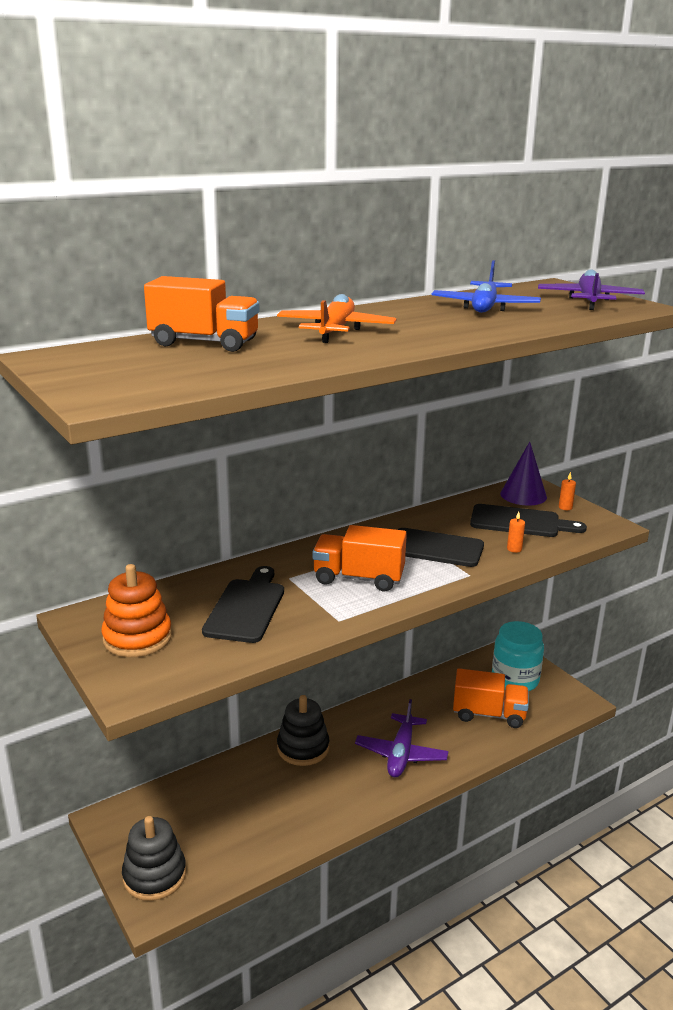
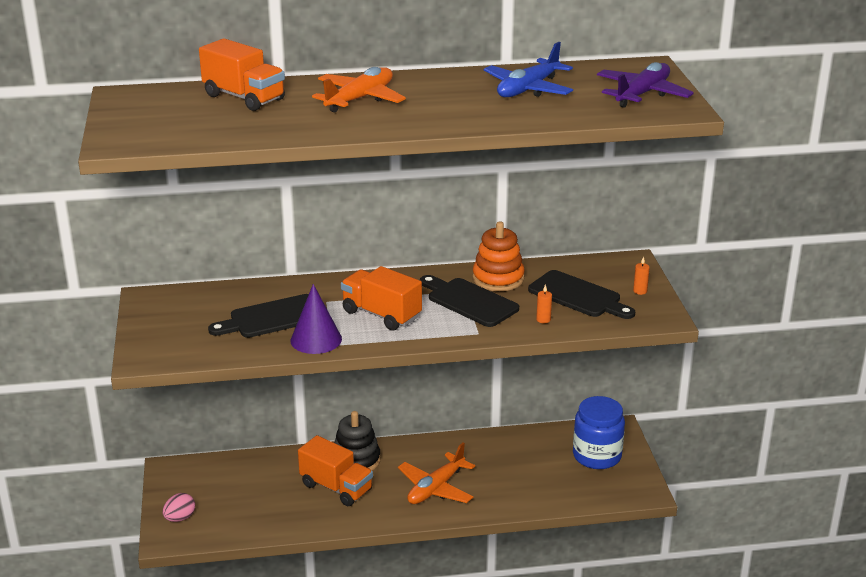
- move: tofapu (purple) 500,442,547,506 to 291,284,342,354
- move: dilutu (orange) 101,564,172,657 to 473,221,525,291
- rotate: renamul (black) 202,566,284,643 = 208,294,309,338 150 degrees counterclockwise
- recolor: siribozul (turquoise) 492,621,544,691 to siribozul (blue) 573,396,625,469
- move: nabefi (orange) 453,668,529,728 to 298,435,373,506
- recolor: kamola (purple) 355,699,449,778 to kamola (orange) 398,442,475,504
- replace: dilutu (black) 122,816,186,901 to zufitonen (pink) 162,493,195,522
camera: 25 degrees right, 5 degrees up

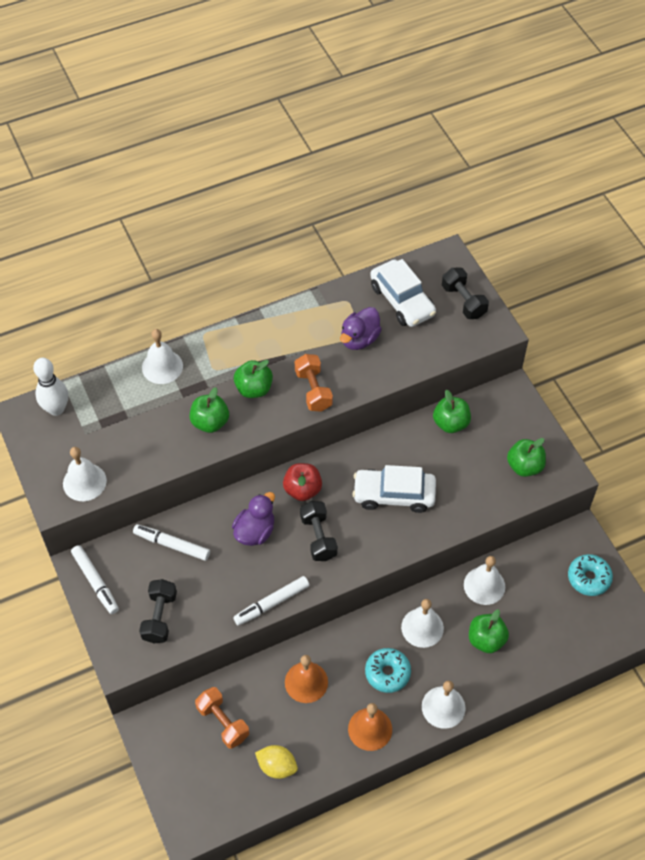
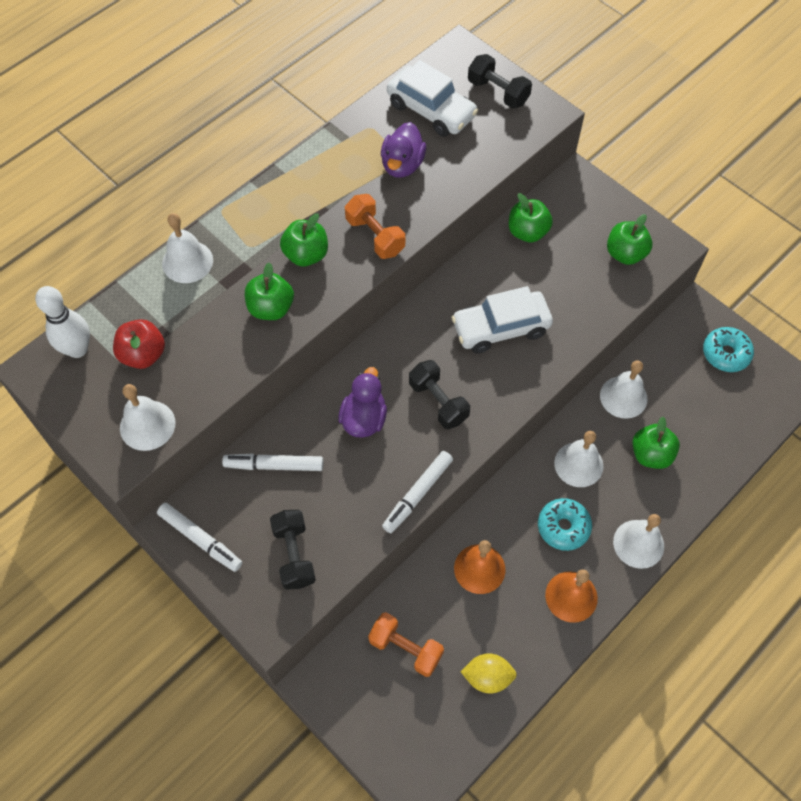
- move: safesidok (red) 283,463,322,501 to 113,319,165,369
camera: 20 degrees left, 5 degrees up

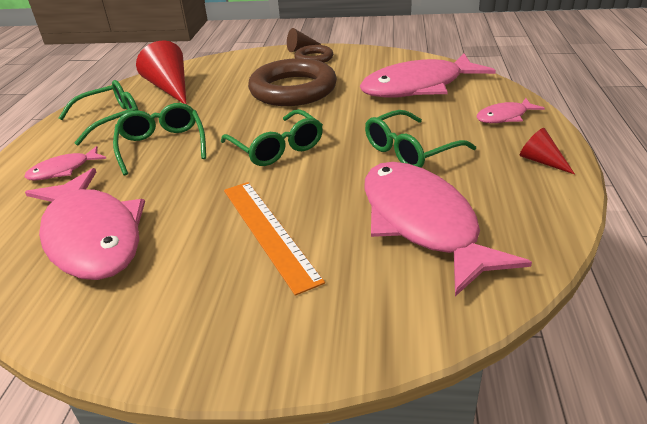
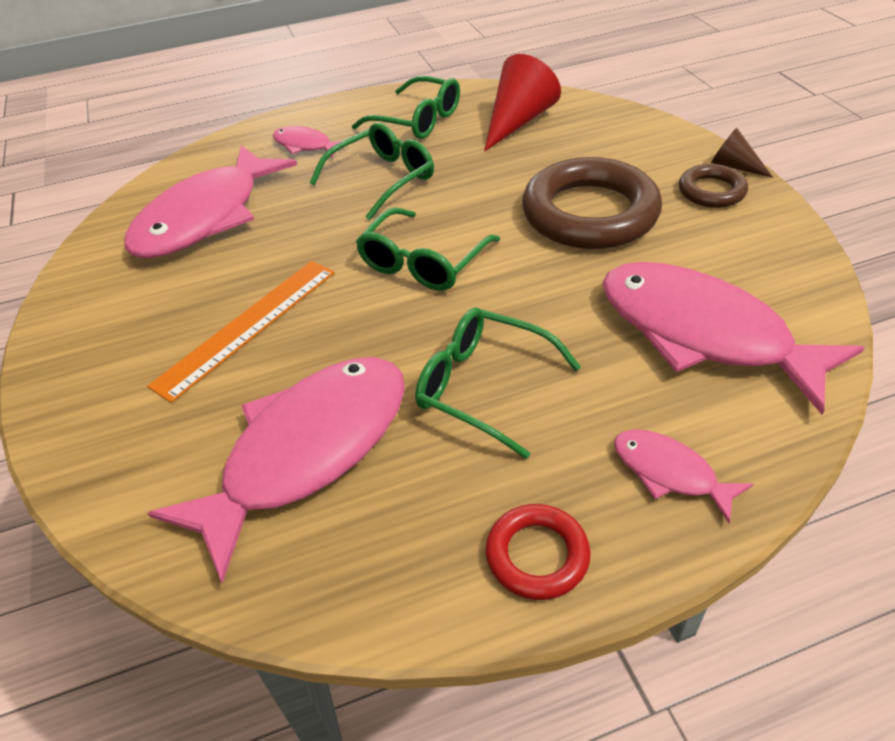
- replace: tofapu (red) 520,128,575,174 to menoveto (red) 486,504,591,600
camera: 65 degrees right, 10 degrees up

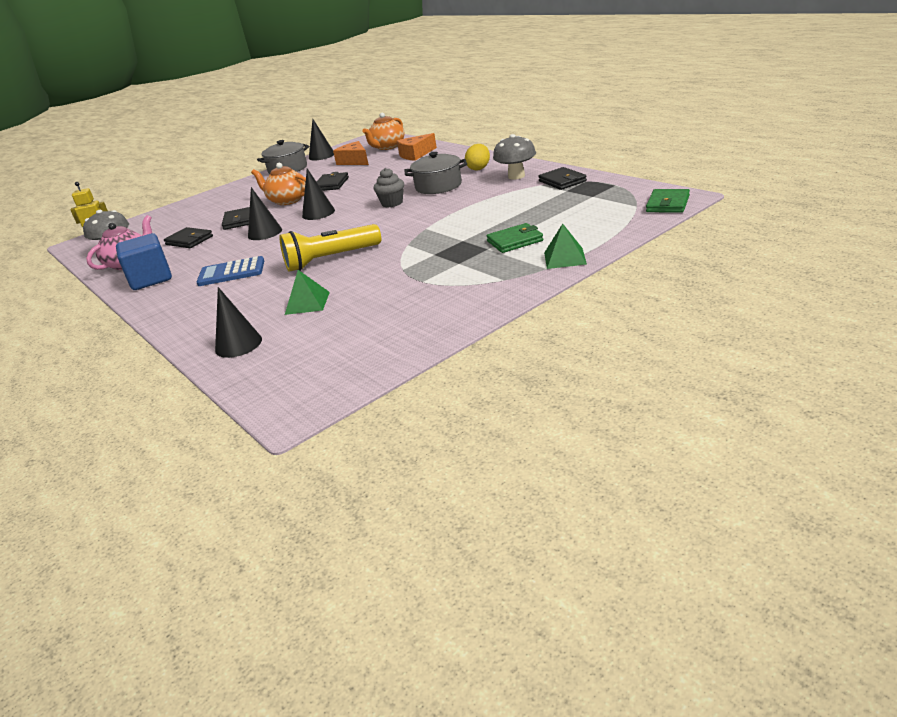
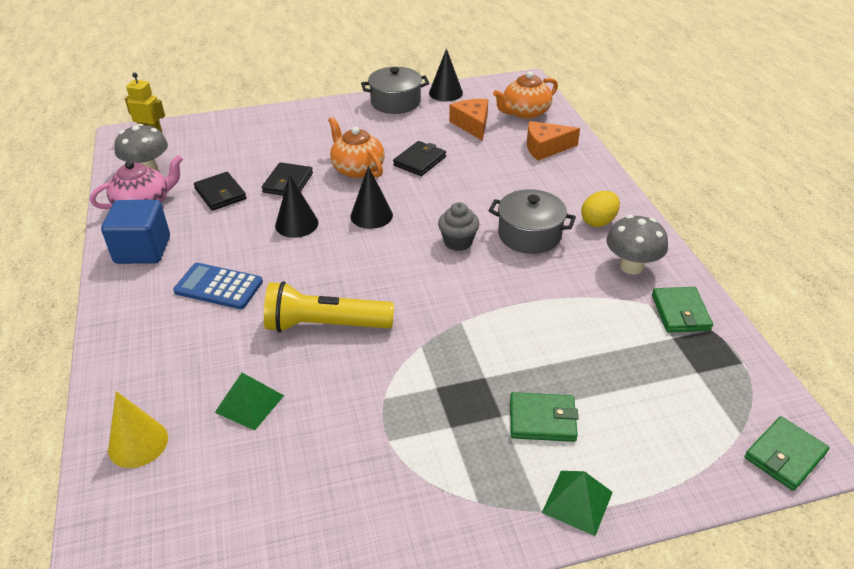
- recolor: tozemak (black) 538,167,587,190 to tozemak (green) 652,287,713,333
- recolor: tofapu (black) 215,287,262,358 to tofapu (yellow) 108,391,168,468
camera: 20 degrees right, 10 degrees up

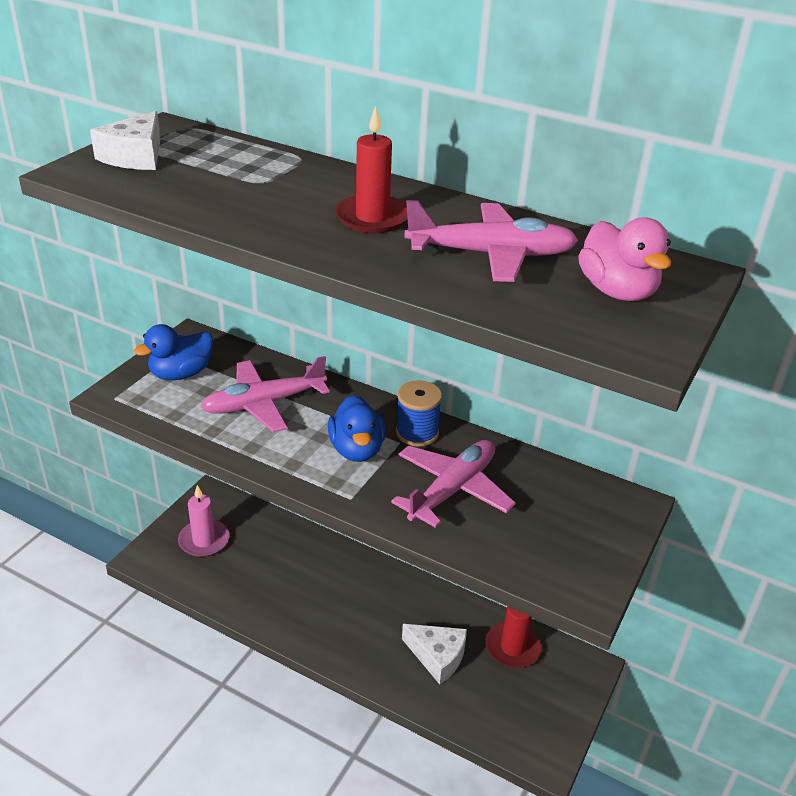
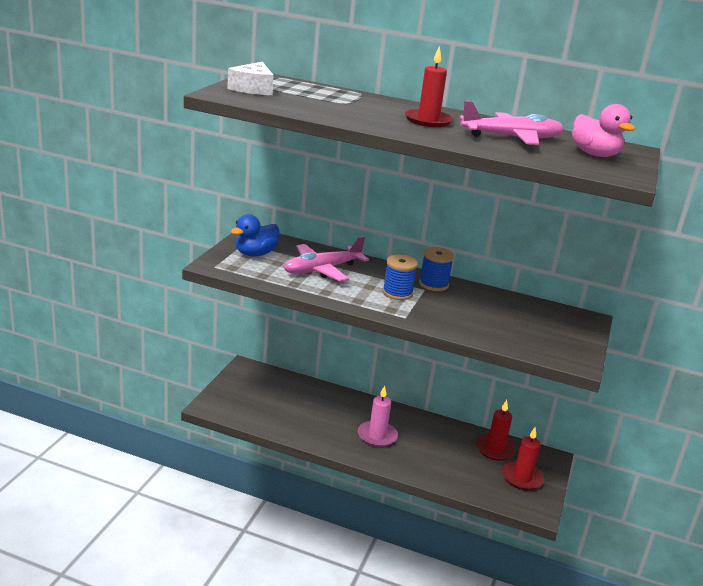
- replace: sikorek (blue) 328,395,386,462 to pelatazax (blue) 383,255,418,300
- delete: kamola (pink) 391,440,516,528
- move: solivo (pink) 178,485,230,557 to 358,386,398,447
- delete: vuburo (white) 402,624,467,684
- insert: solivo (red) 502,427,544,490
camera: 10 degrees left, 10 degrees down

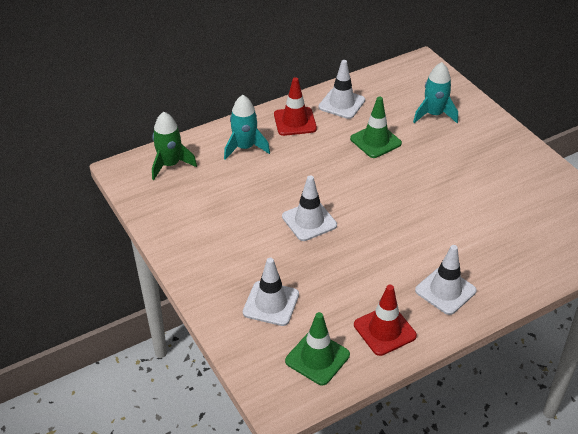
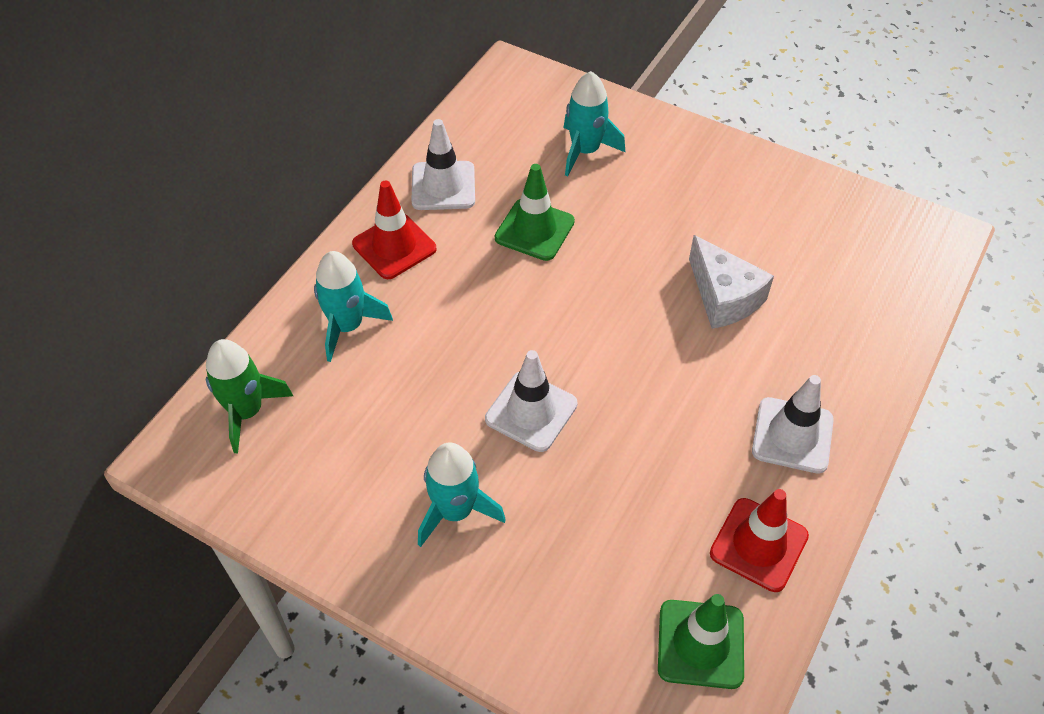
- delete: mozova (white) 243,258,299,326
- insert: vuburo (white) 689,235,774,329
- insert: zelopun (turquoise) 418,442,506,547
camera: 30 degrees left, 10 degrees up

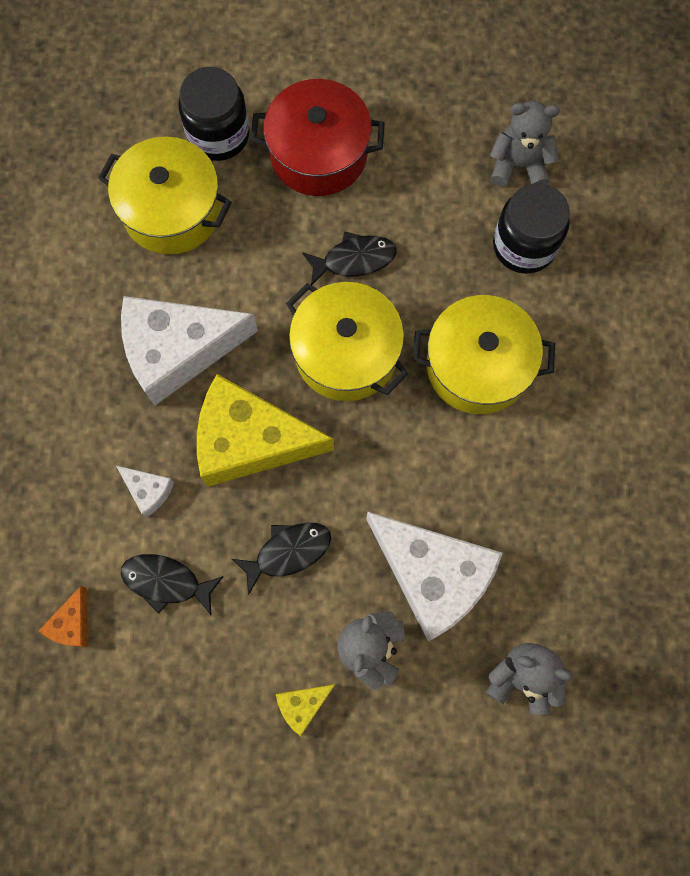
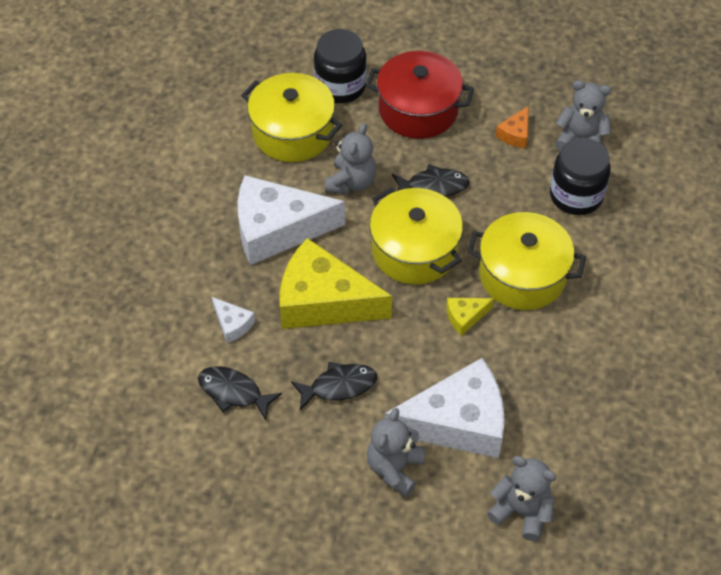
- rotate: vuburo (white) 366,512,503,641 = 385,358,505,458 60 degrees counterclockwise
- move: vuburo (orange) 39,586,88,647 to 496,106,528,148
- move: vuburo (yellow) 276,684,335,736 to 446,298,494,336
- insert: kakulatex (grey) 325,123,376,194
camera: 10 degrees right, 20 degrees down

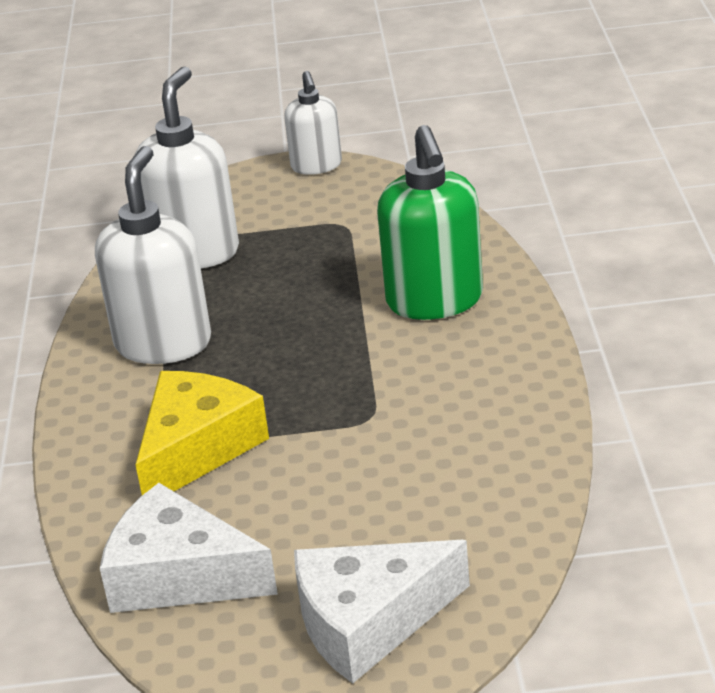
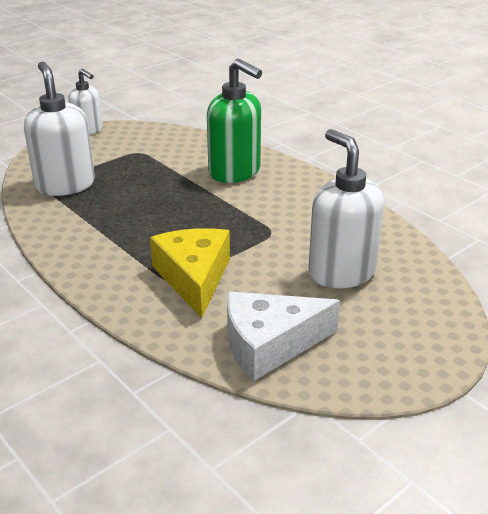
- move: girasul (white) 95,146,211,364 to 308,129,384,288
- delete: vuburo (white) 294,540,470,683
camera: 40 degrees left, 0 degrees up

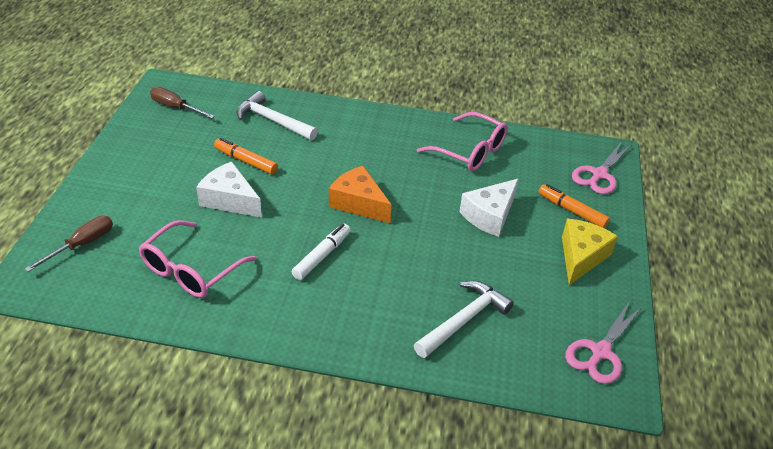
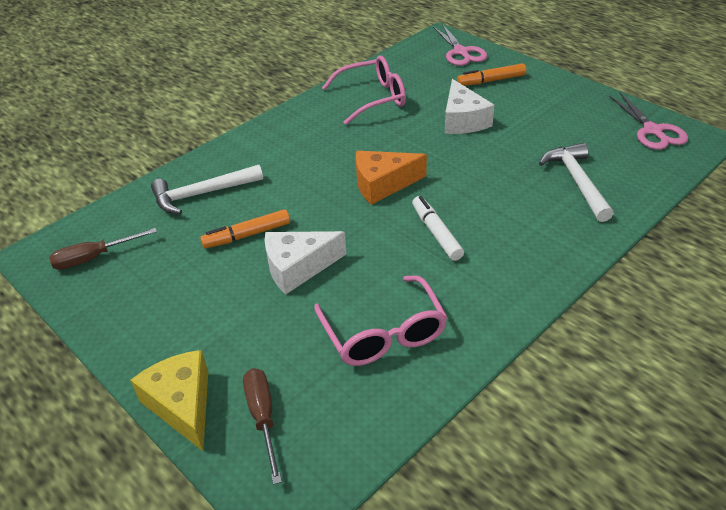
- move: vuburo (yellow) 562,219,618,285 to 130,350,208,451
camera: 50 degrees left, 0 degrees up

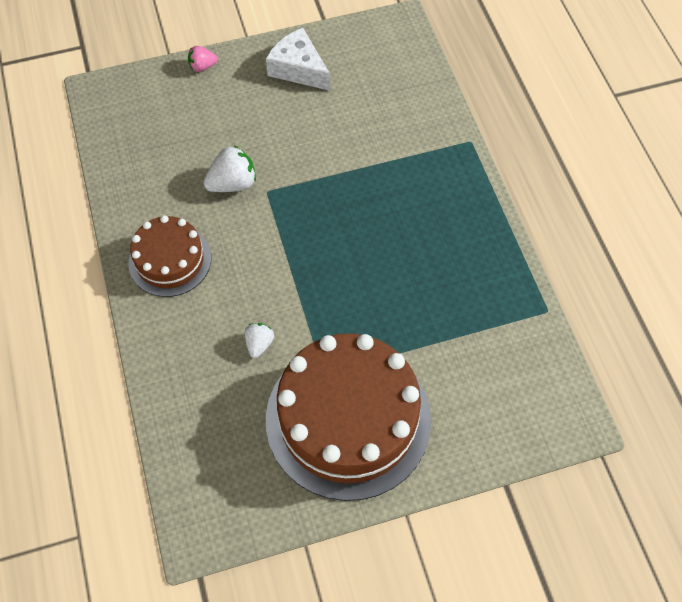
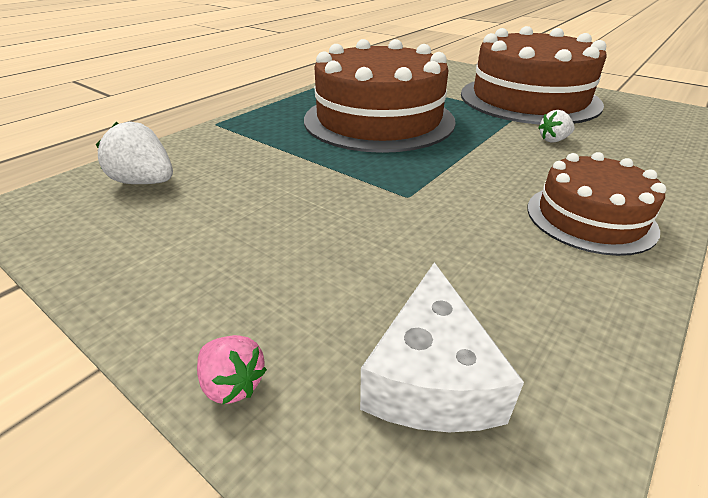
- move: vuburo (white) 266,28,330,91 to 360,262,524,432
- move: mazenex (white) 203,145,256,192 to 96,122,173,184
- insert: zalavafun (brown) 304,39,456,153
camera: 125 degrees left, 25 degrees down

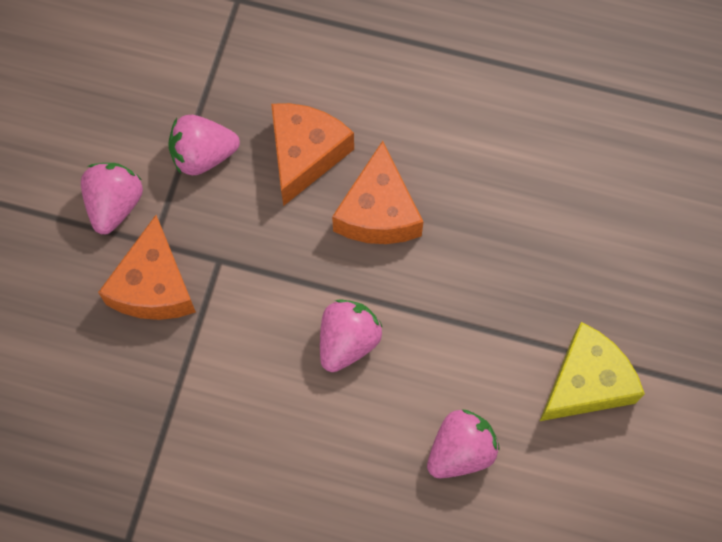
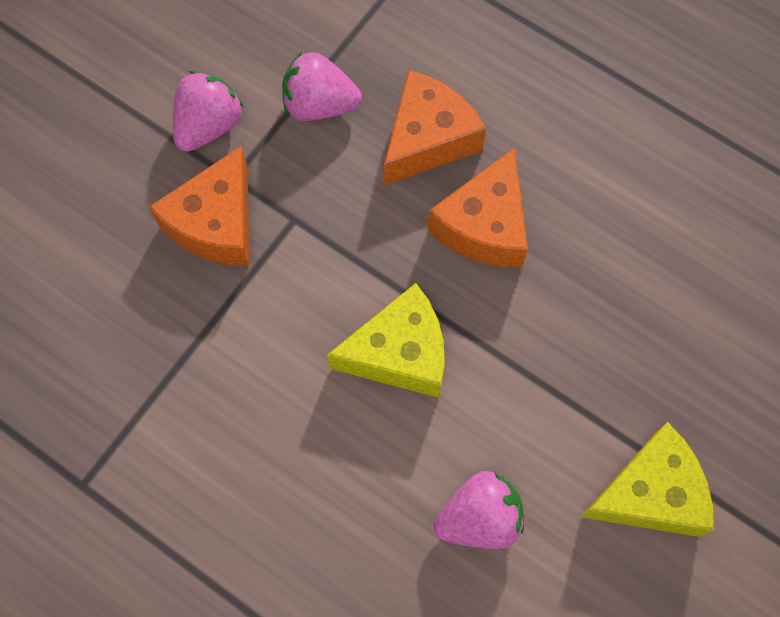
- replace: mazenex (pink) 320,300,383,372 to vuburo (yellow) 327,283,445,398
camera: 20 degrees right, 0 degrees up

